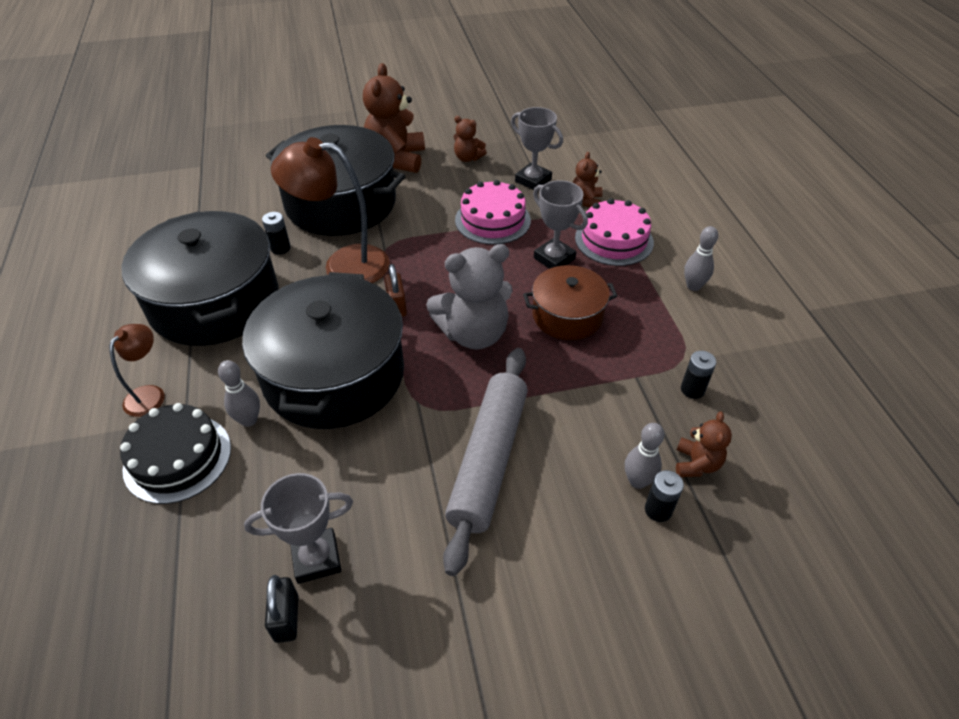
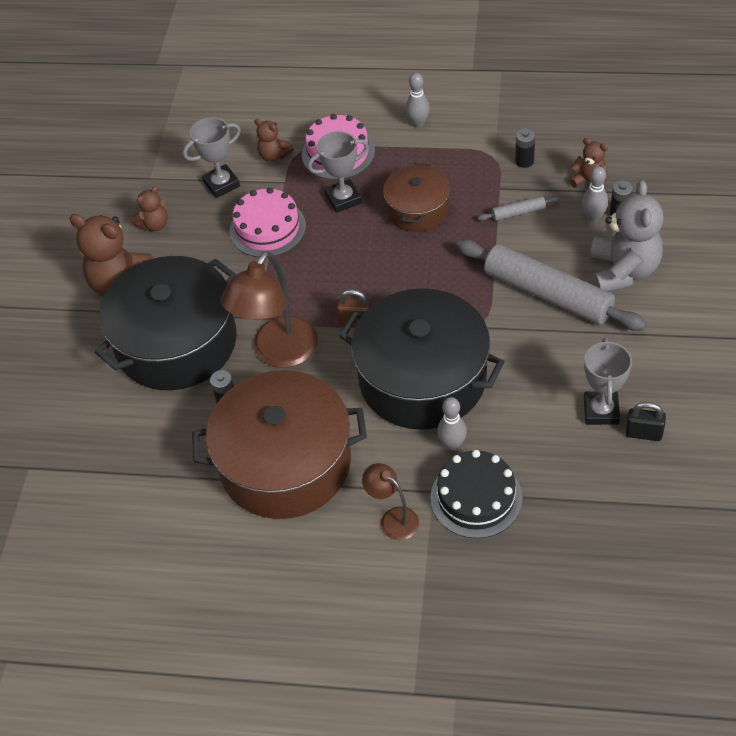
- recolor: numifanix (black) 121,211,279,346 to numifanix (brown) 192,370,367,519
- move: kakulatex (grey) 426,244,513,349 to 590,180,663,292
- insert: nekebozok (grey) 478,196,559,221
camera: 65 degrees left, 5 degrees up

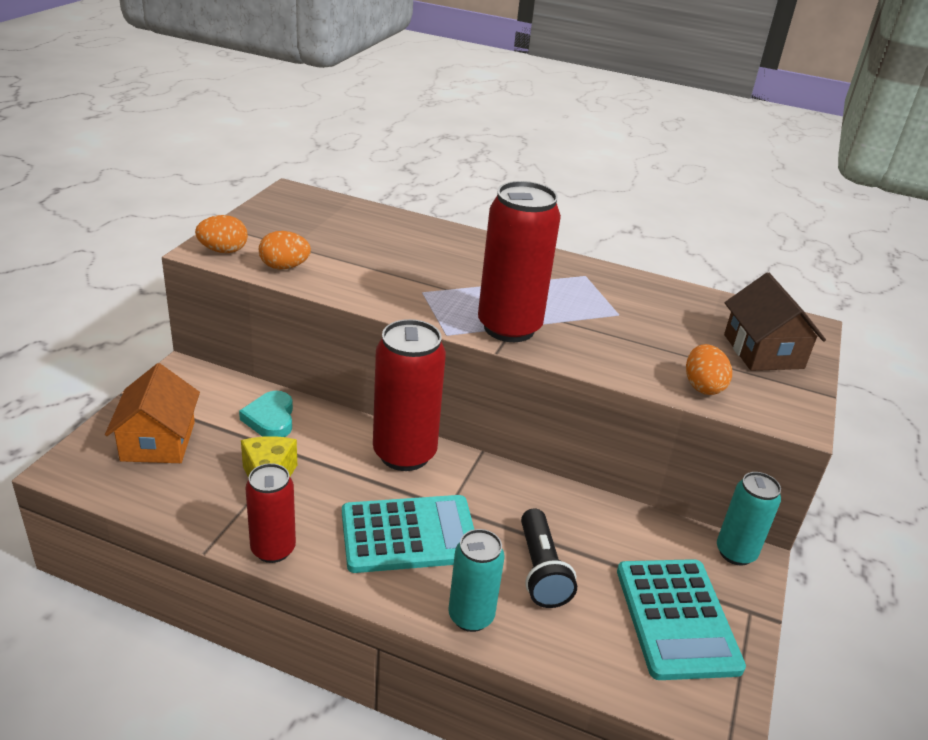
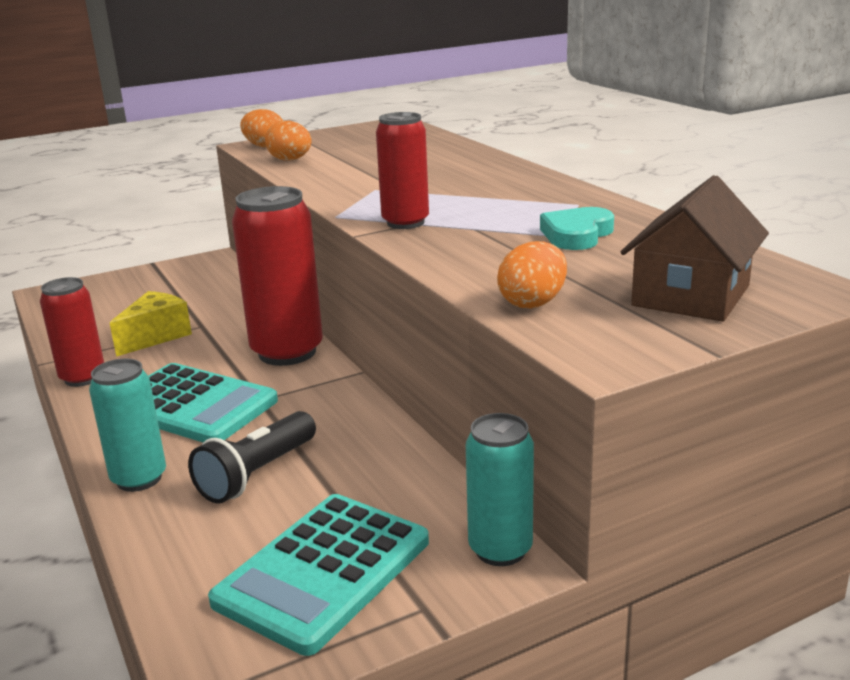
- resize: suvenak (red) 478,181,561,342 = 376,112,429,229 x0.60
- delete: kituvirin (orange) 105,363,200,463
- move: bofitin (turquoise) 239,391,293,437 to 540,207,614,250
camera: 45 degrees right, 10 degrees down

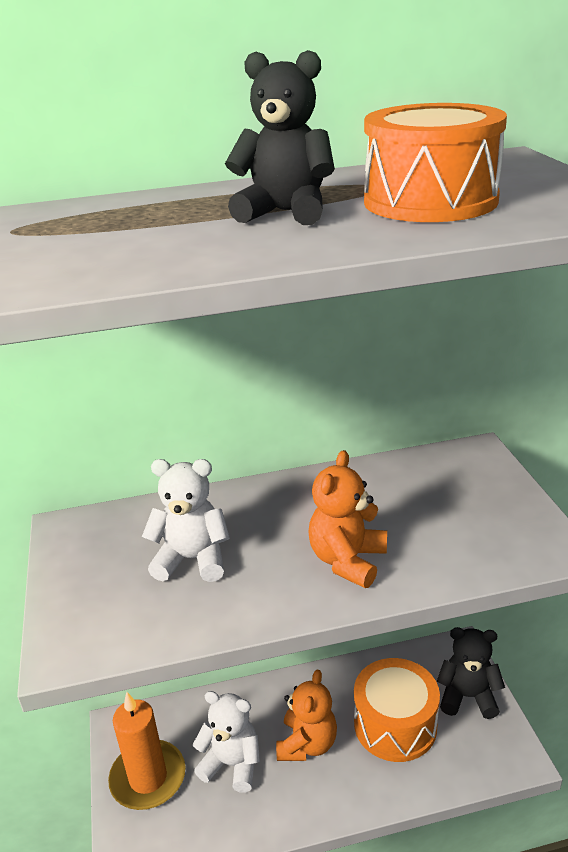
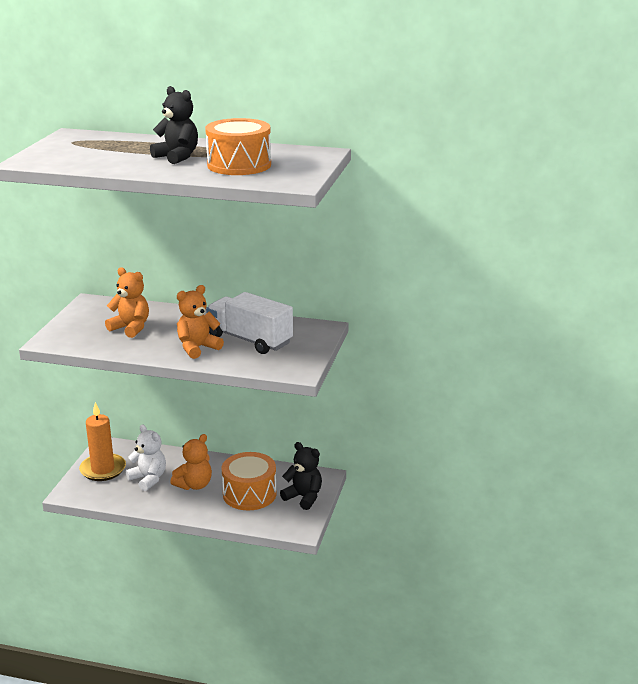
- recolor: kakulatex (white) 142,459,230,582 to kakulatex (orange) 105,267,149,338
- insert: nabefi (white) 206,292,293,354
camera: 25 degrees right, 5 degrees down

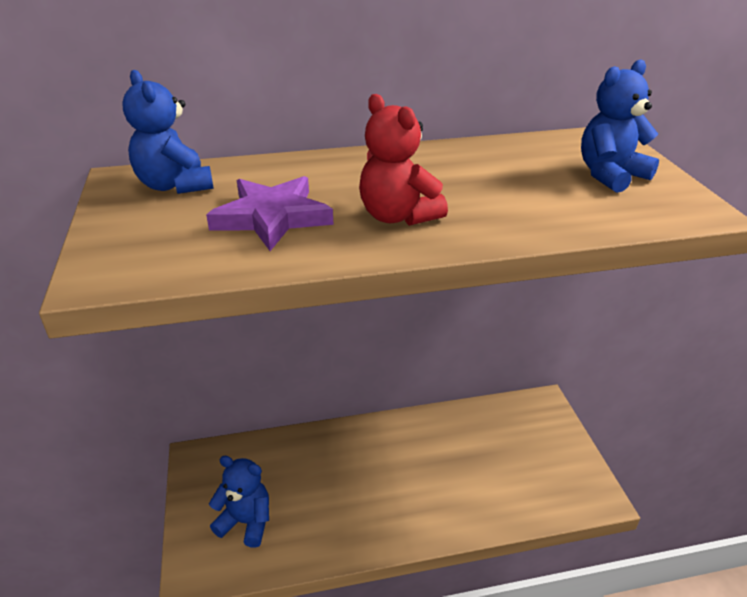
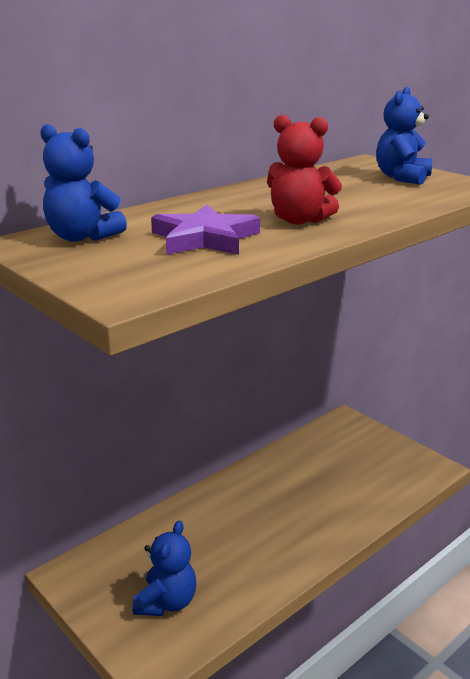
- rotate: kakulatex (blue) 209,456,269,548 = 133,521,197,616 120 degrees clockwise
camera: 30 degrees left, 10 degrees down

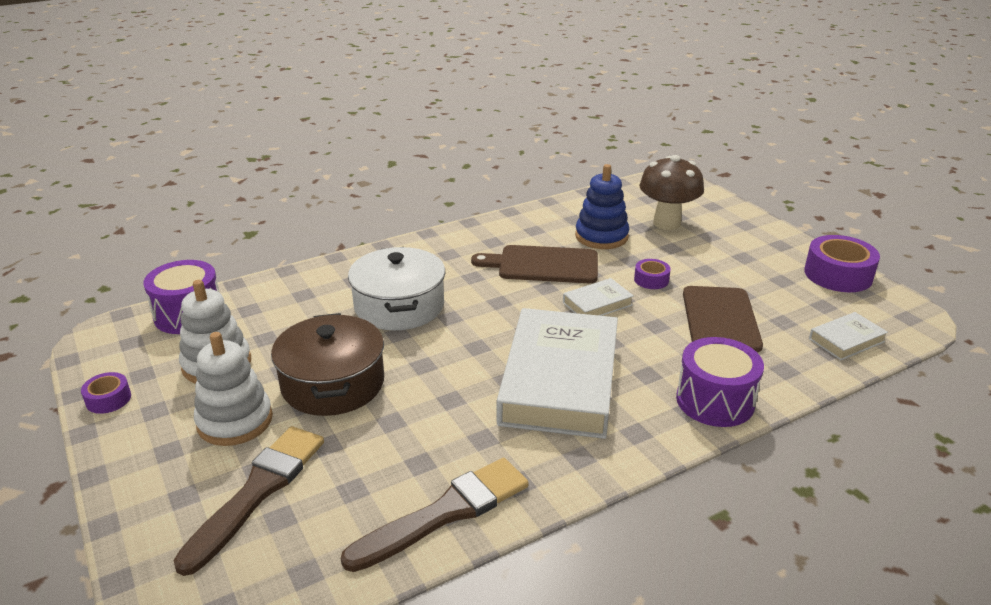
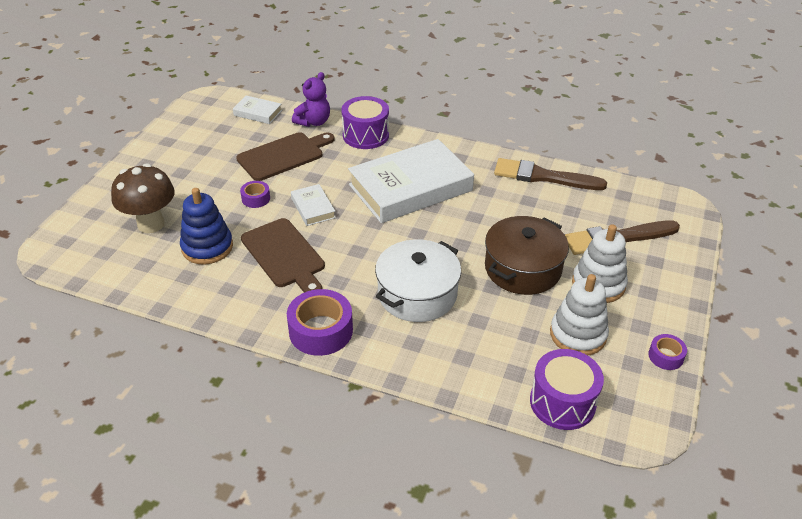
- move: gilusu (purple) 804,235,880,292 to 287,289,353,356
- rotate: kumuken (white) 563,278,634,316 = 291,184,336,226 45 degrees clockwise
- insert: kakulatex (purple) 292,72,330,127
camera: 130 degrees left, 10 degrees up

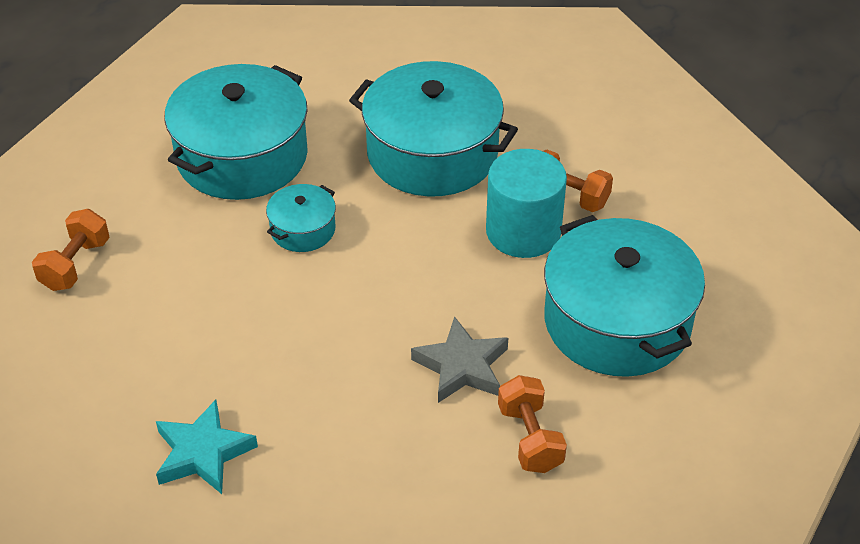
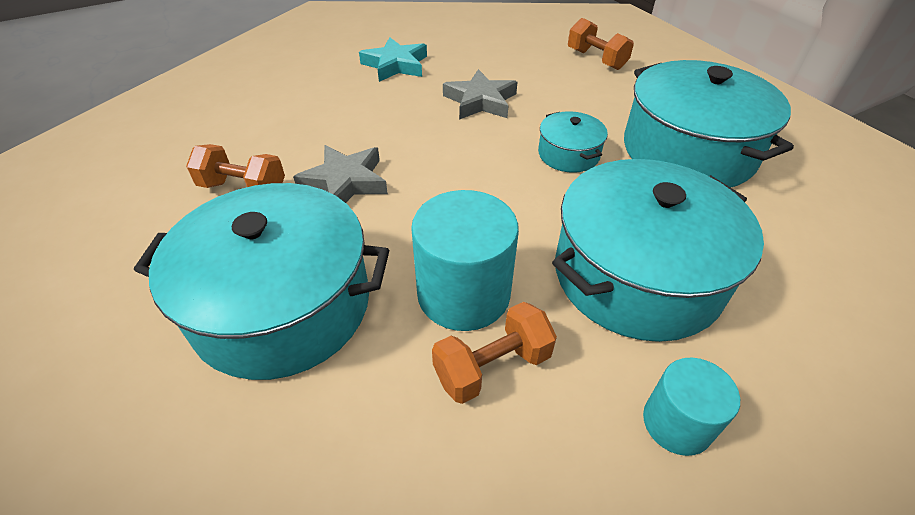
- insert: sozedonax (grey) 443,69,517,120
- insert: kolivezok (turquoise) 643,358,740,456
camera: 120 degrees right, 0 degrees up

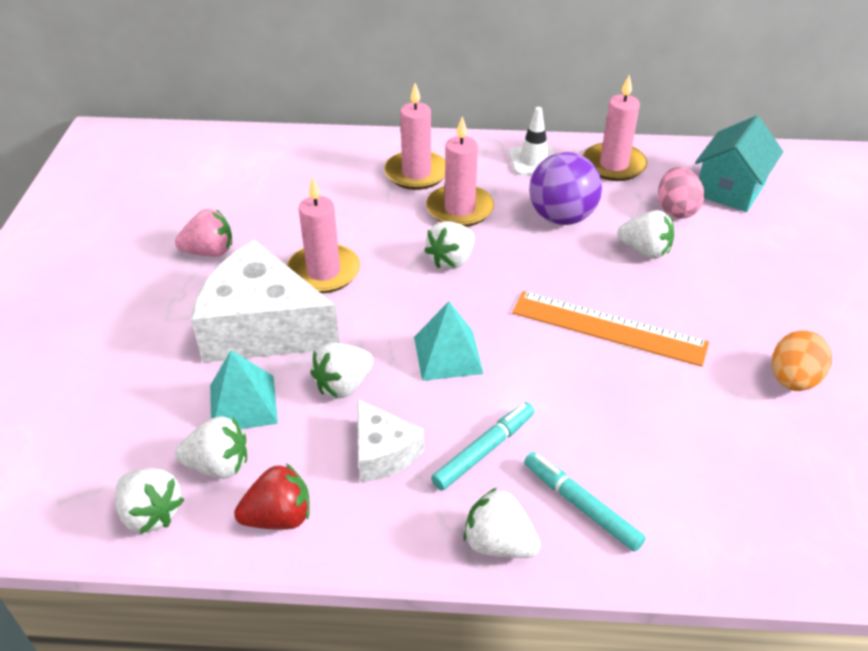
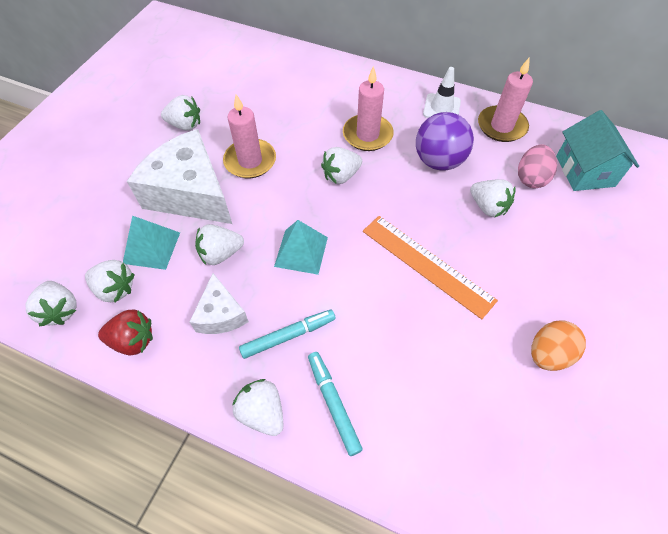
- delete: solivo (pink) 384,83,445,190
- rotate: kituvirin (turquoise) 695,116,783,212 = 556,110,639,191 60 degrees counterclockwise
- recolor: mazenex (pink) 175,209,232,256 to mazenex (white) 161,95,200,131
camera: 20 degrees right, 15 degrees up

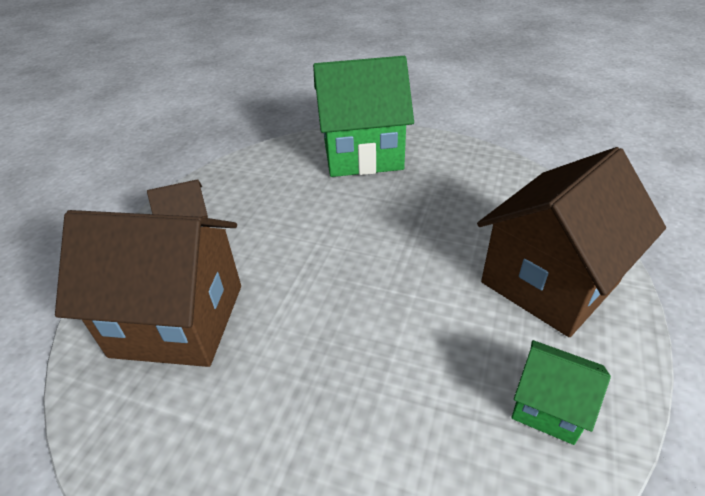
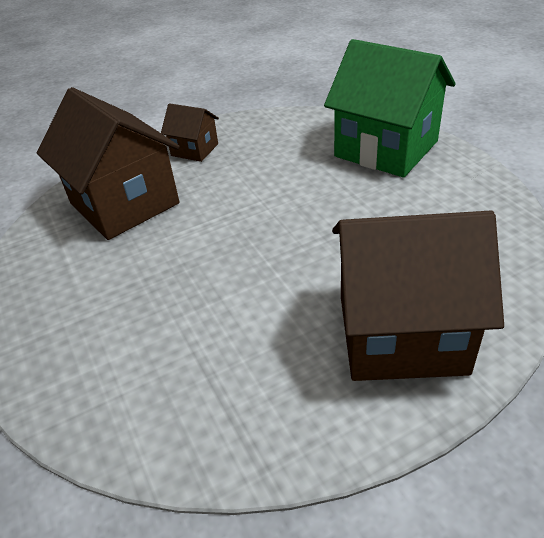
- delete: kituvirin (green) 511,340,611,445
camera: 45 degrees right, 0 degrees up

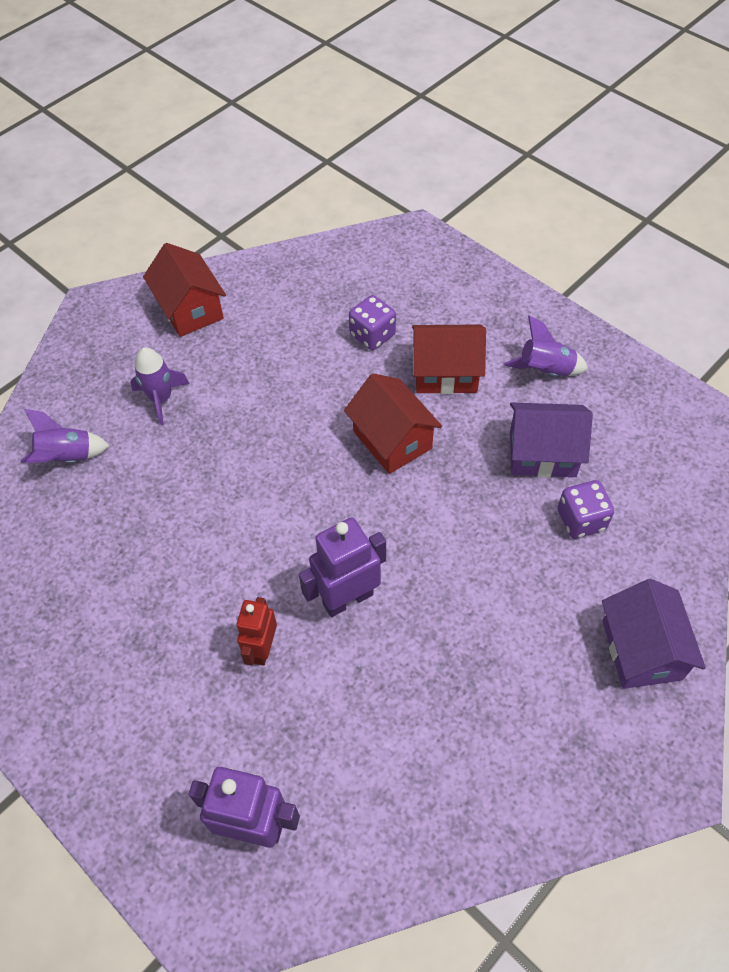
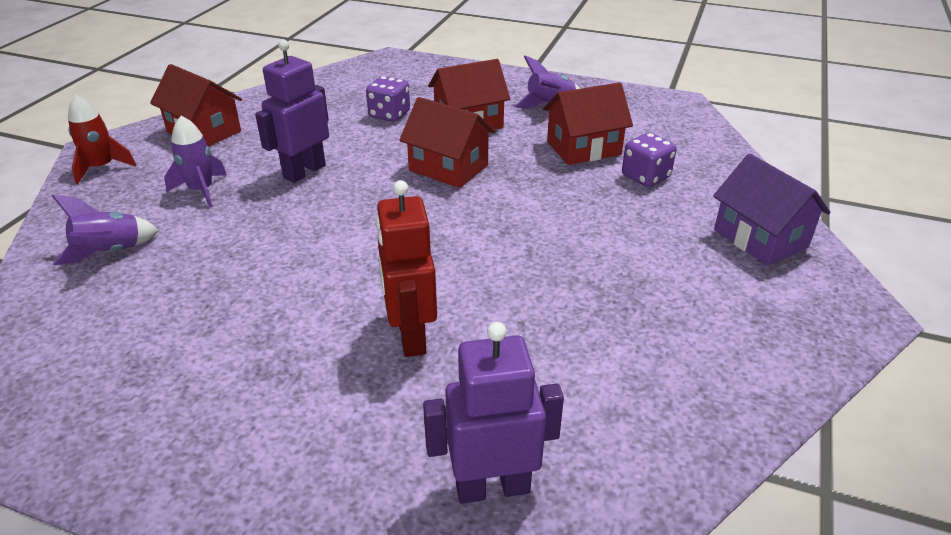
- recolor: kituvirin (purple) 510,402,593,478 to kituvirin (red) 543,82,633,165
- move: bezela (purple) 299,518,386,617 to 255,40,329,183
- resize: bezela (red) 237,597,277,666 = 376,180,437,357 x1.51
- insert: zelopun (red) 68,95,136,184
camera: 25 degrees left, 20 degrees down

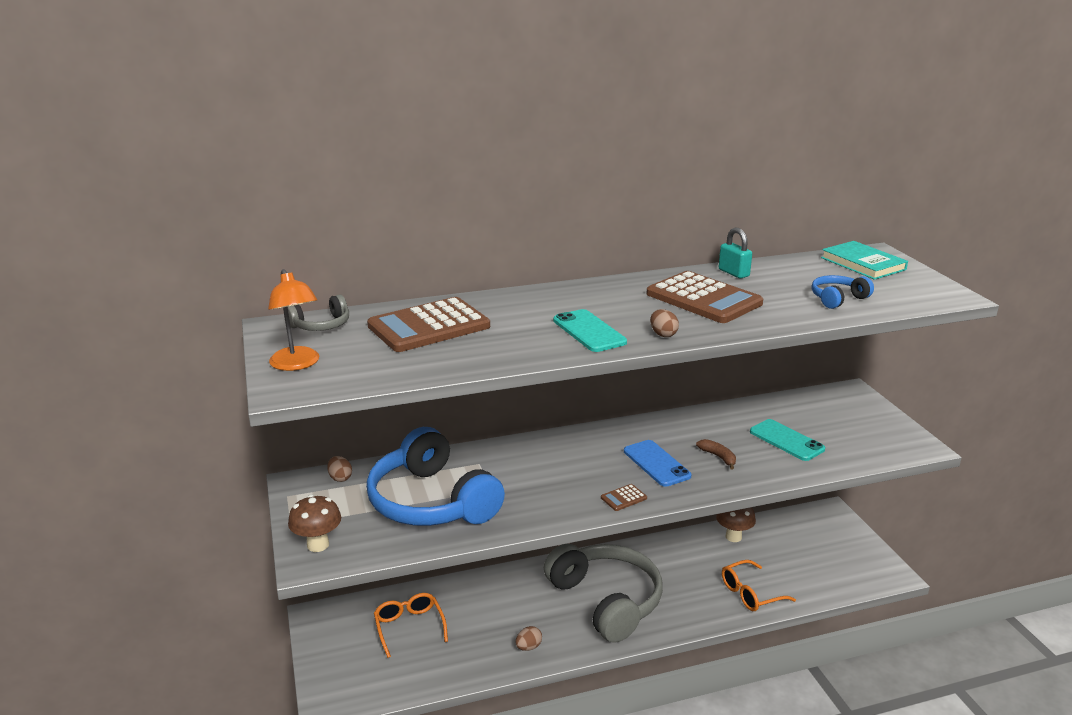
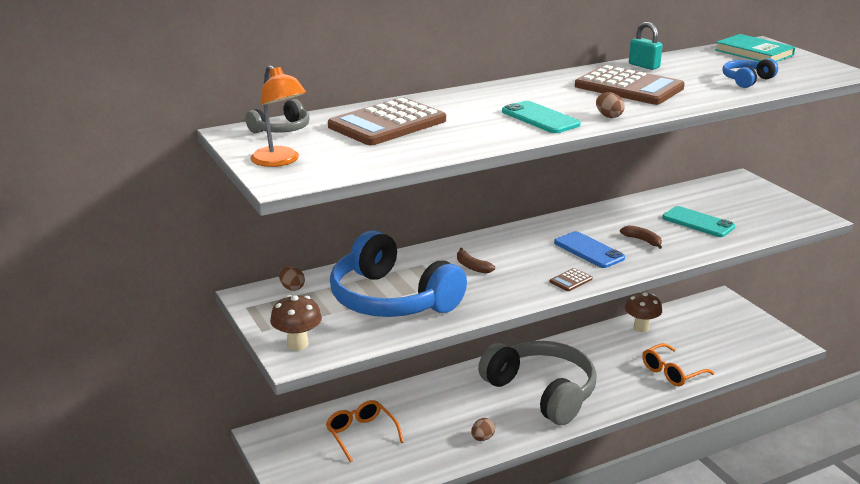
- insert: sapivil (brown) 457,248,495,273
camera: 10 degrees left, 0 degrees up

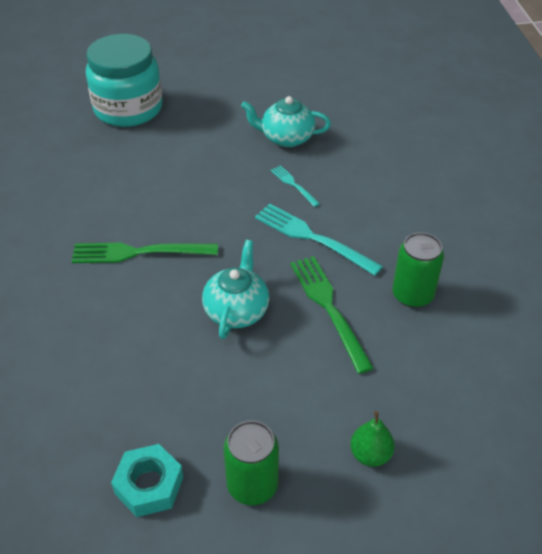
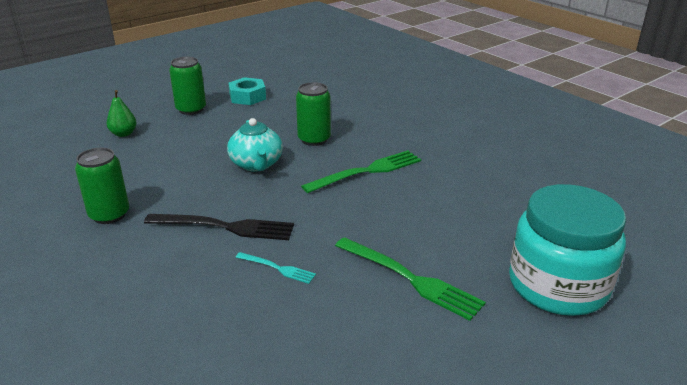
- delete: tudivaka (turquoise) 241,96,331,147
- recolor: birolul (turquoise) 255,204,383,276 to birolul (black) 144,214,294,240
- move: birolul (green) 290,256,374,374 to 335,237,486,321
- insert: suvenak (green) 296,82,331,146
camera: 150 degrees right, 15 degrees down

